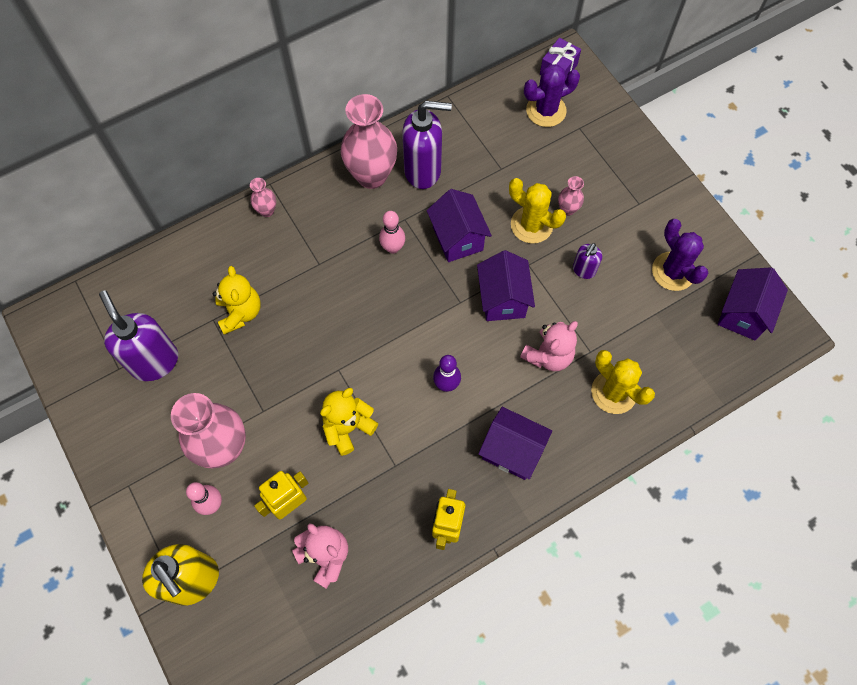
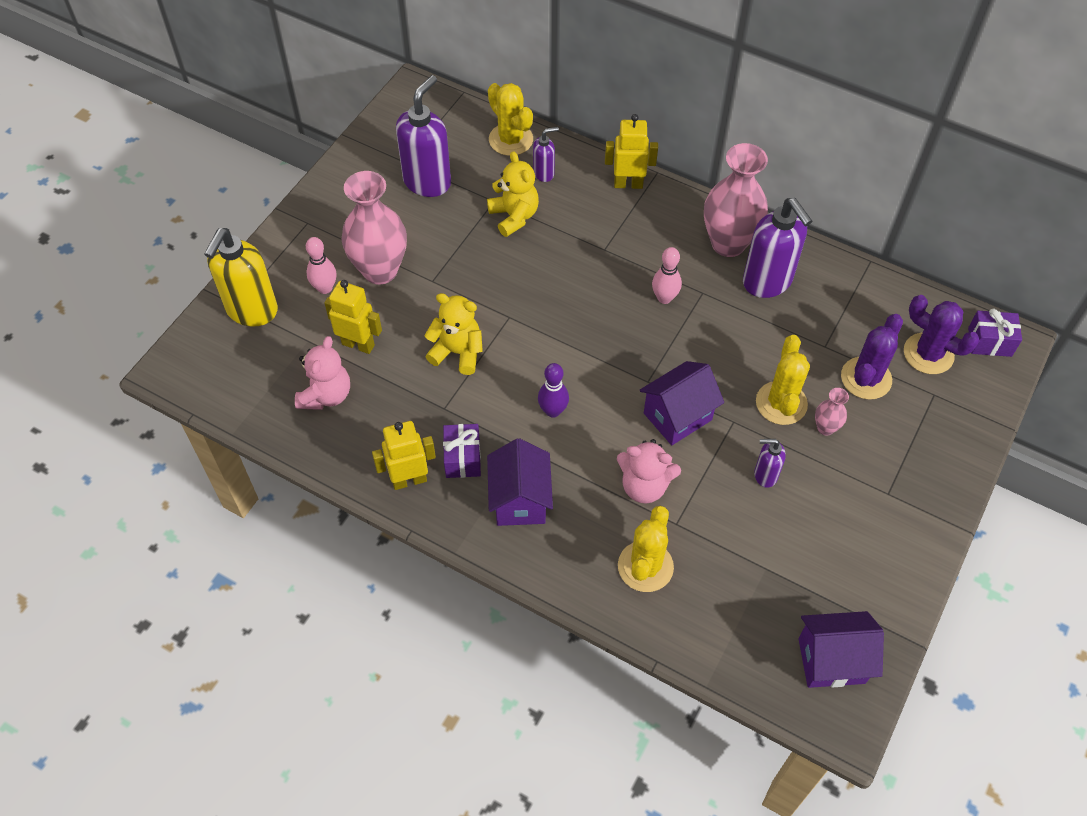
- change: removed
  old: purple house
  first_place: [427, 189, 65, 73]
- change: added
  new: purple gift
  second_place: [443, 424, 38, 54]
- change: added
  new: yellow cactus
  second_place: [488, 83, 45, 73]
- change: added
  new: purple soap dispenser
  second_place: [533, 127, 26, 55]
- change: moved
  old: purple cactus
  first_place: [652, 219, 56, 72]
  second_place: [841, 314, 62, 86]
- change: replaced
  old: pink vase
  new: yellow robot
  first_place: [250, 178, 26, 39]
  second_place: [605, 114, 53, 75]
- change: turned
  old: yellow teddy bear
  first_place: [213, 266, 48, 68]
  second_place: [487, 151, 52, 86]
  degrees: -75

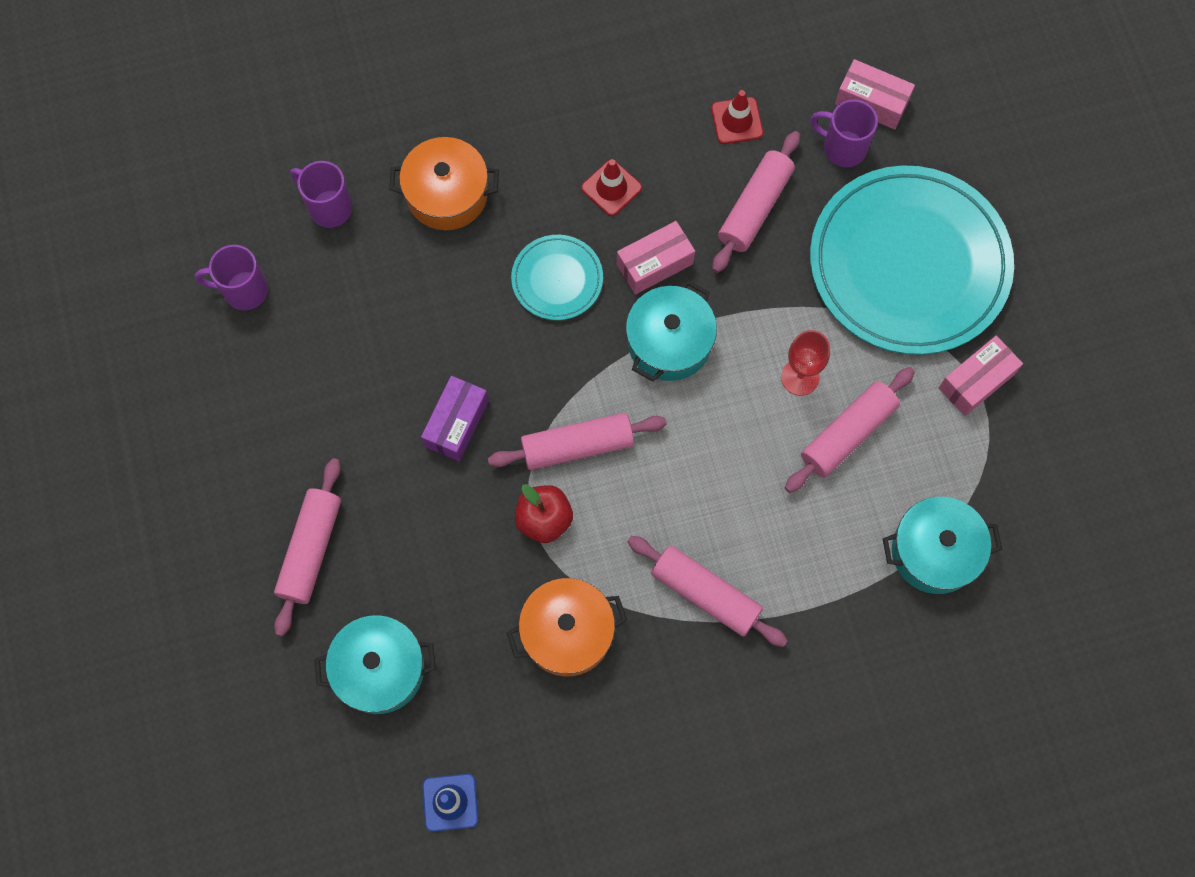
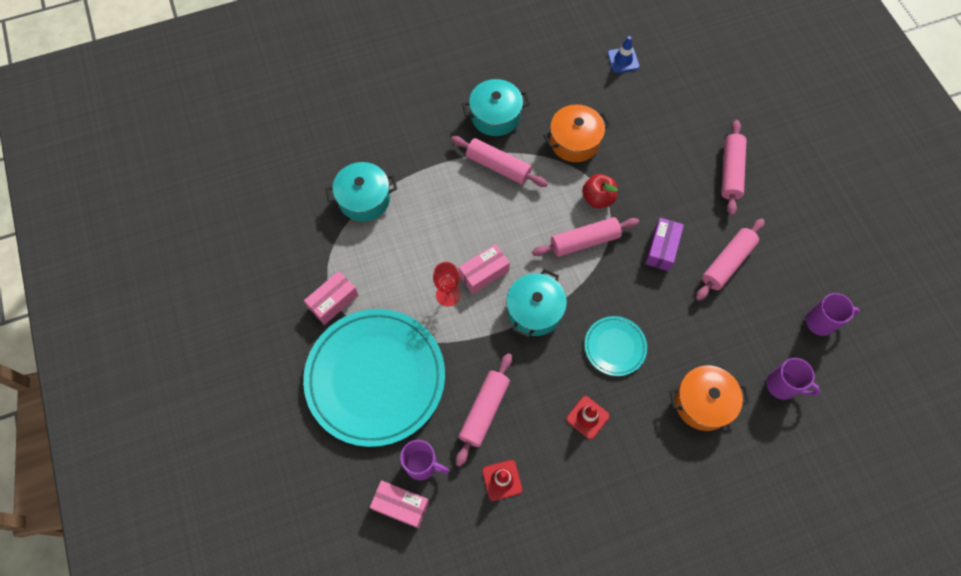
- change: moved
  old: turquoise pot
  first_place: [314, 615, 122, 99]
  second_place: [462, 79, 68, 57]
- change: moved
  old: pink box
  first_place: [617, 221, 78, 74]
  second_place: [458, 244, 52, 50]
- change: moved
  old: pink rolling pin
  first_place: [785, 367, 130, 126]
  second_place: [696, 218, 69, 83]

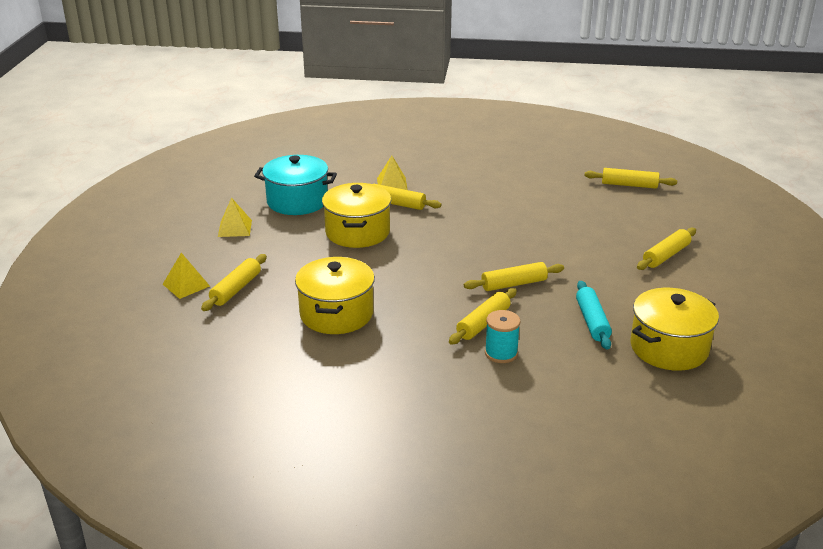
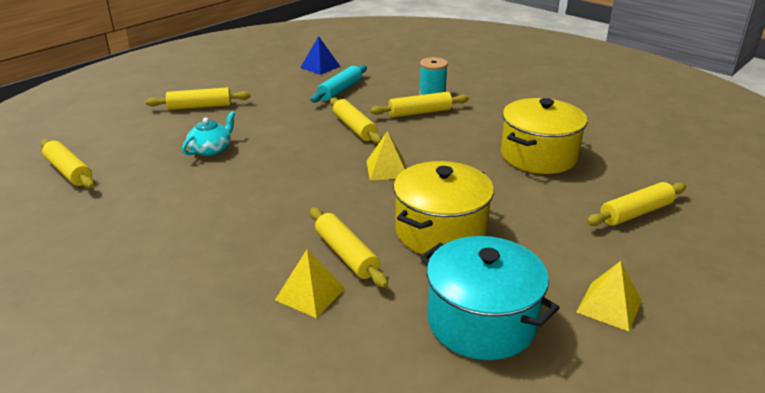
- change: added
  new: turquoise teapot
  second_place: [182, 111, 53, 45]
- change: moved
  old: yellow pyramid
  first_place: [162, 253, 48, 46]
  second_place: [367, 131, 39, 49]
- change: replaced
  old: yellow pot
  new: blue pyramid
  first_place: [630, 288, 89, 83]
  second_place: [300, 36, 40, 39]
- change: turned
  old: yellow rolling pin
  first_place: [464, 262, 100, 29]
  second_place: [330, 97, 52, 47]
  degrees: 45

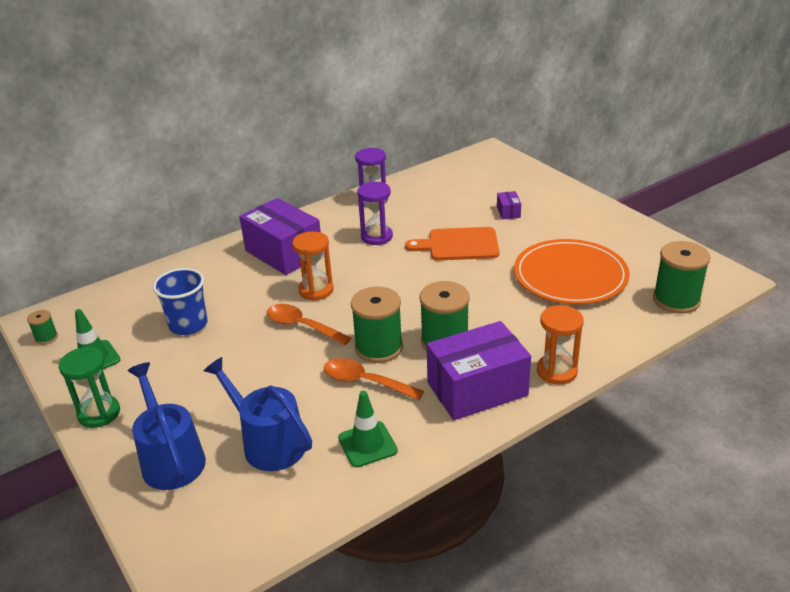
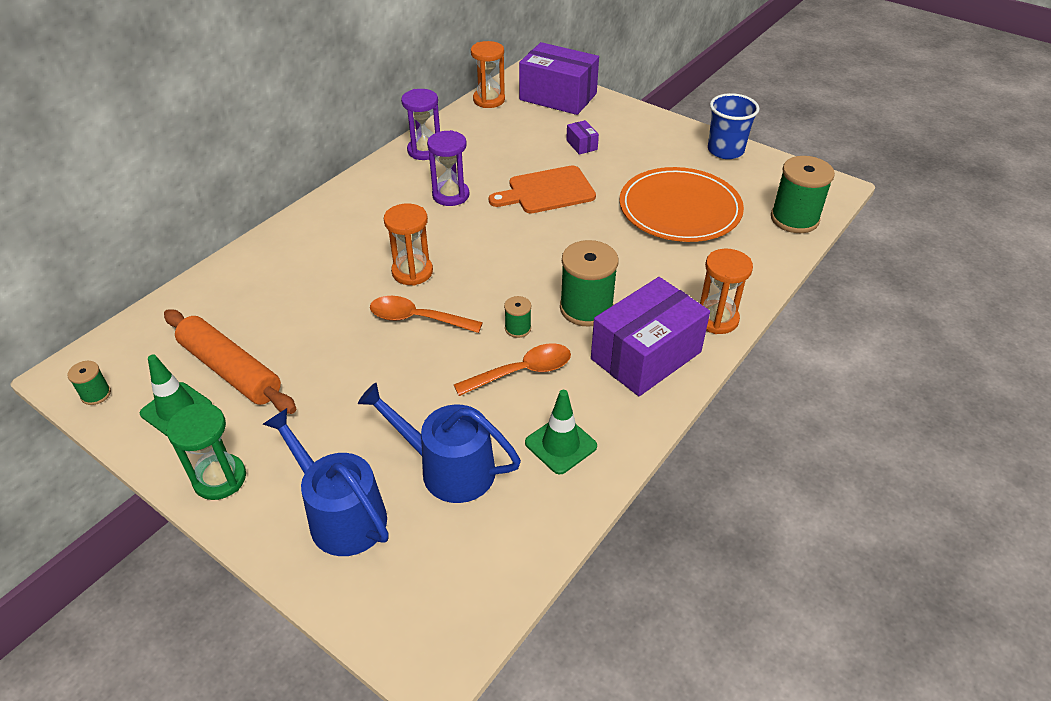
- change: added
  new: orange rolling pin
  second_place: [164, 309, 132, 105]
- change: added
  new: orange hourglass
  second_place: [471, 41, 34, 67]
- change: moved
  old: blue cup
  first_place: [152, 268, 56, 67]
  second_place: [708, 93, 52, 66]
- change: moved
  old: purple box
  first_place: [239, 198, 82, 77]
  second_place: [519, 42, 80, 73]
- change: turned
  old: orange spoon
  first_place: [324, 358, 100, 42]
  second_place: [454, 343, 117, 53]
  degrees: 150
- change: resized
  old: green spool
  first_place: [351, 287, 52, 76]
  second_place: [504, 296, 27, 42]
  factor: 0.48

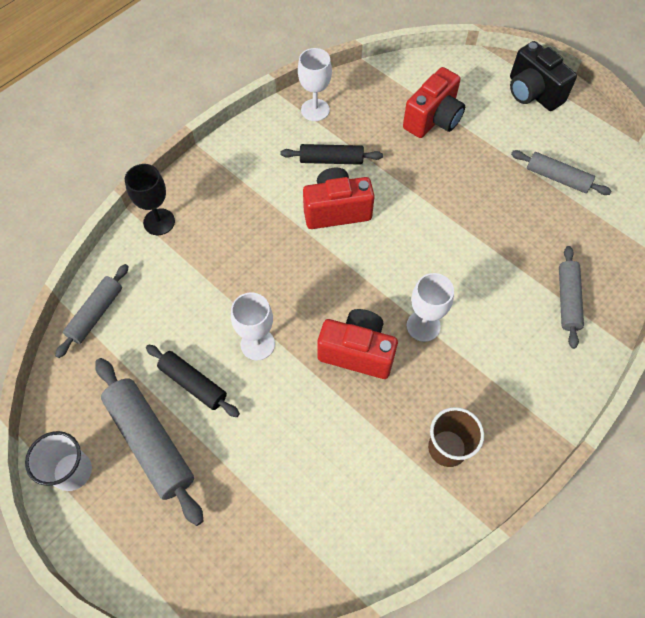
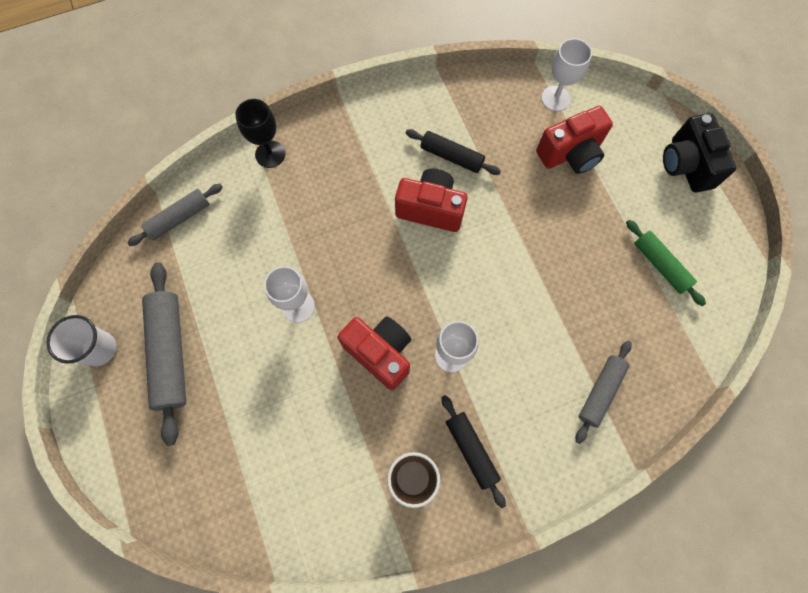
- change: moved
  old: black rolling pin
  first_place: [146, 345, 94, 72]
  second_place: [441, 395, 65, 113]
- change: moved
  old: white goblet
  first_place: [298, 48, 34, 73]
  second_place: [541, 38, 51, 73]
- change: recoloured
  old: grey rolling pin
  new: green rolling pin
  first_place: [511, 150, 101, 45]
  second_place: [626, 220, 80, 86]

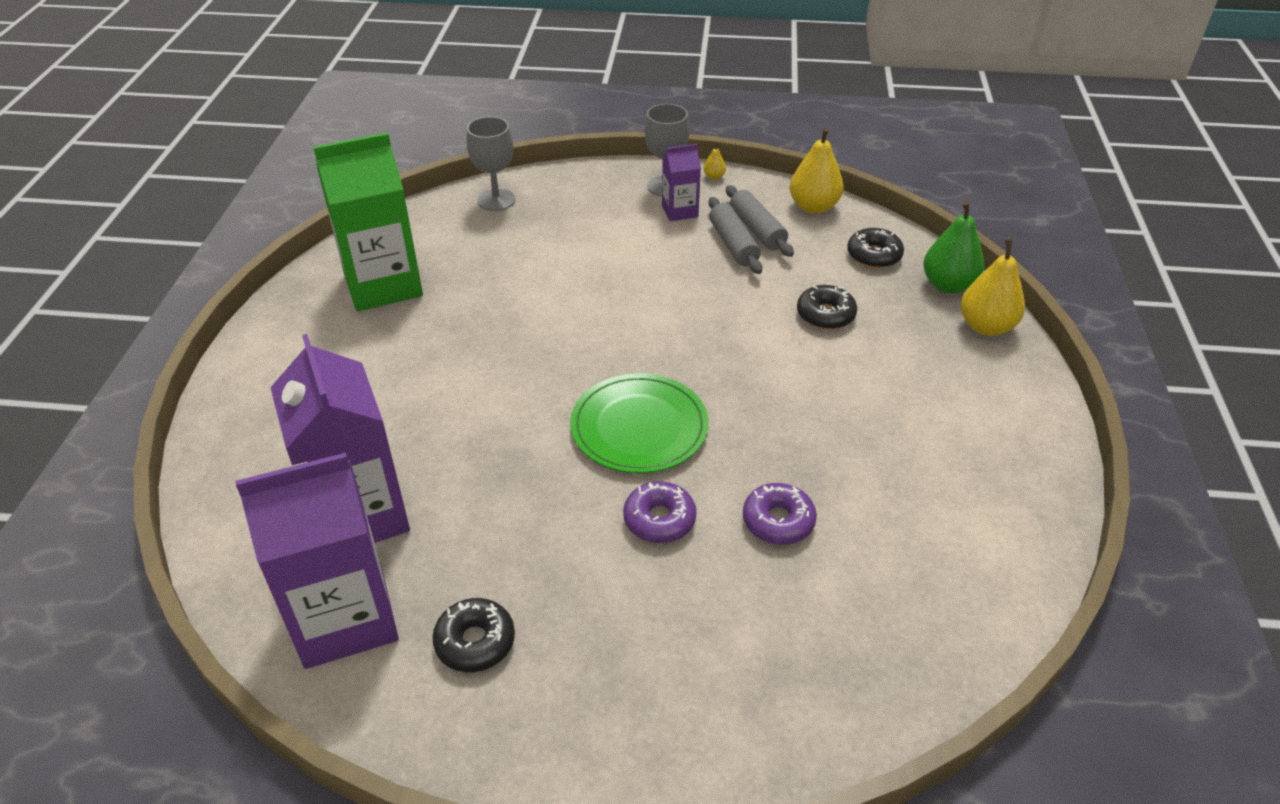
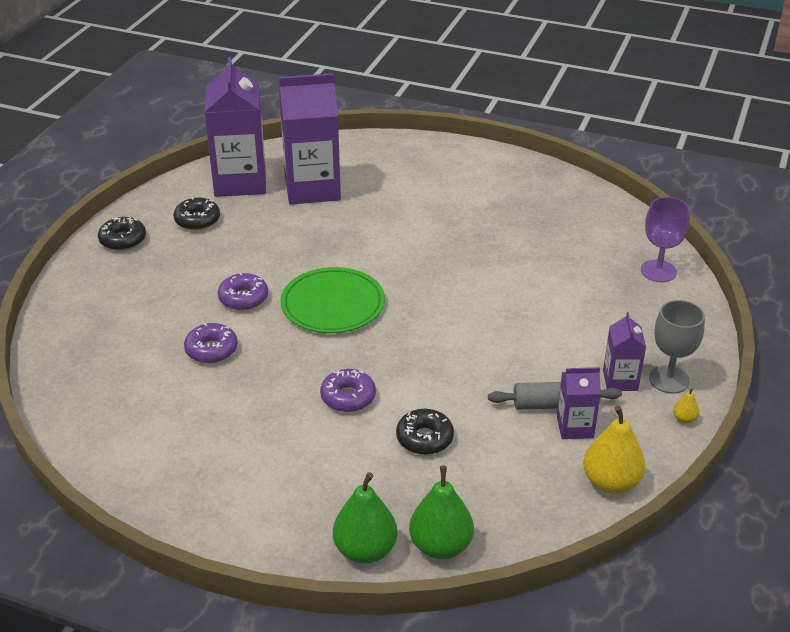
- change: removed
  old: green carton
  first_place: [313, 132, 110, 179]
- change: added
  new: purple donut
  second_place: [320, 369, 56, 43]
- change: moved
  old: black donut
  first_place: [847, 228, 57, 40]
  second_place: [98, 217, 48, 34]
- change: replaced
  old: grey rolling pin
  new: purple carton
  first_place: [726, 185, 68, 72]
  second_place: [557, 367, 44, 72]
- change: recoloured
  old: grey goblet
  new: purple goblet
  first_place: [466, 116, 49, 95]
  second_place: [641, 197, 49, 85]
- change: recoloured
  old: yellow pear
  new: green pear
  first_place: [961, 238, 64, 98]
  second_place: [333, 472, 64, 91]

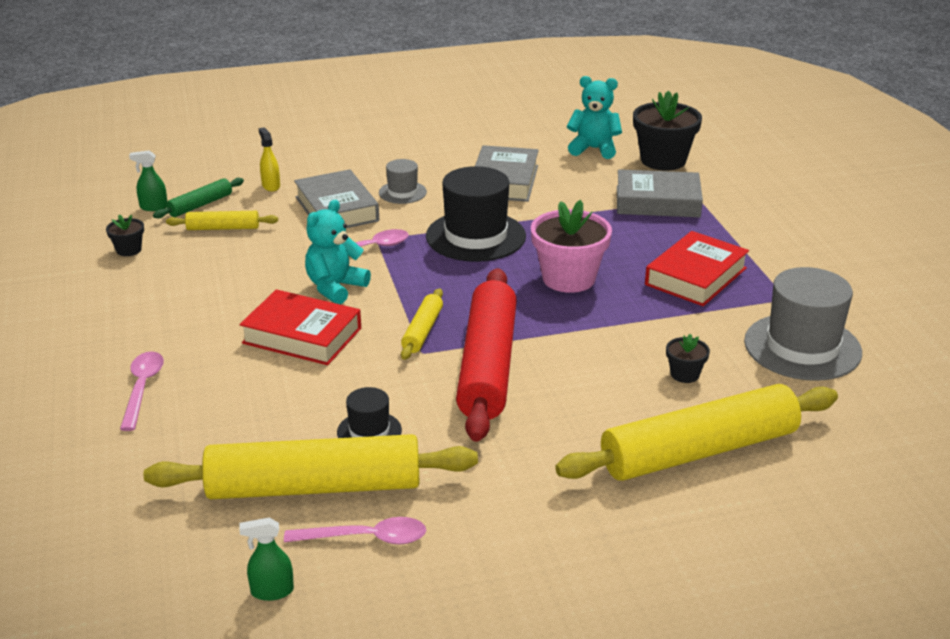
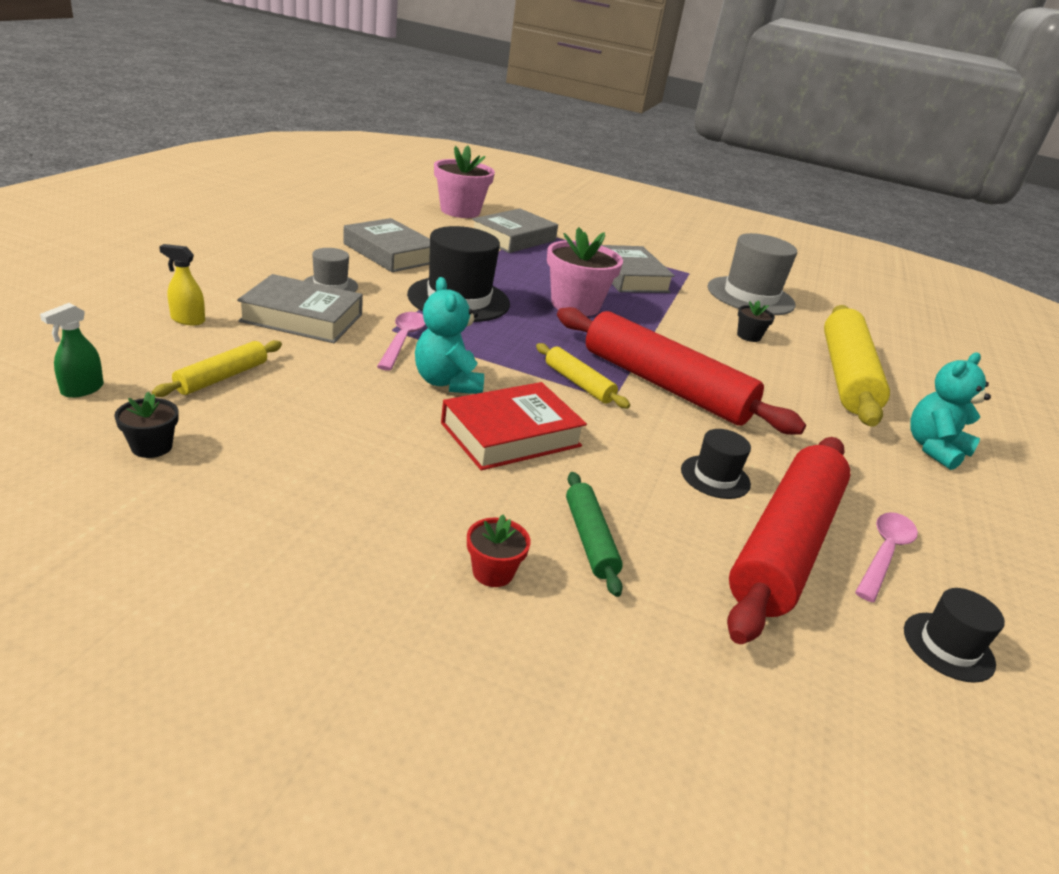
- change: moved
  old: green rolling pin
  first_place: [153, 178, 91, 40]
  second_place: [566, 472, 57, 125]
- change: moved
  old: turquoise teddy bear
  first_place: [567, 76, 55, 83]
  second_place: [910, 352, 81, 118]
- change: replaced
  old: pink spoon
  new: red flower pot
  first_place: [120, 351, 44, 80]
  second_place: [467, 515, 64, 72]
- change: replaced
  old: green spray bottle
  new: black hat
  first_place: [239, 517, 55, 84]
  second_place: [904, 588, 101, 95]
- change: recoloured
  old: yellow rolling pin
  new: red rolling pin
  first_place: [144, 434, 334, 65]
  second_place: [727, 437, 123, 207]
- change: recoloured
  old: black flower pot
  new: pink flower pot
  first_place: [633, 91, 69, 80]
  second_place: [434, 145, 61, 73]
- change: recoloured
  old: red book
  new: grey book
  first_place: [645, 231, 104, 75]
  second_place: [601, 245, 74, 48]

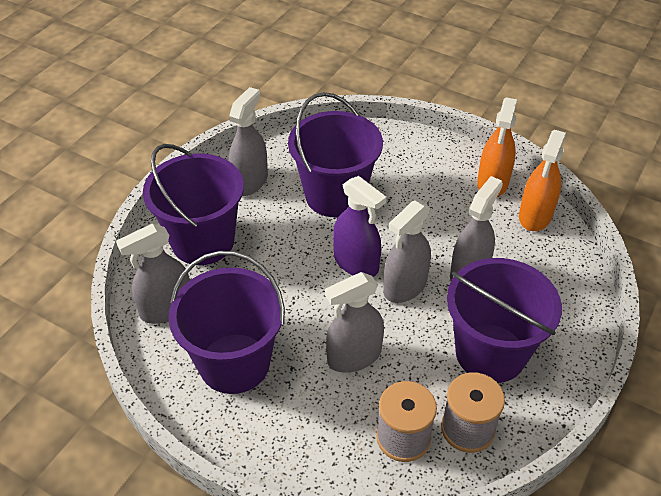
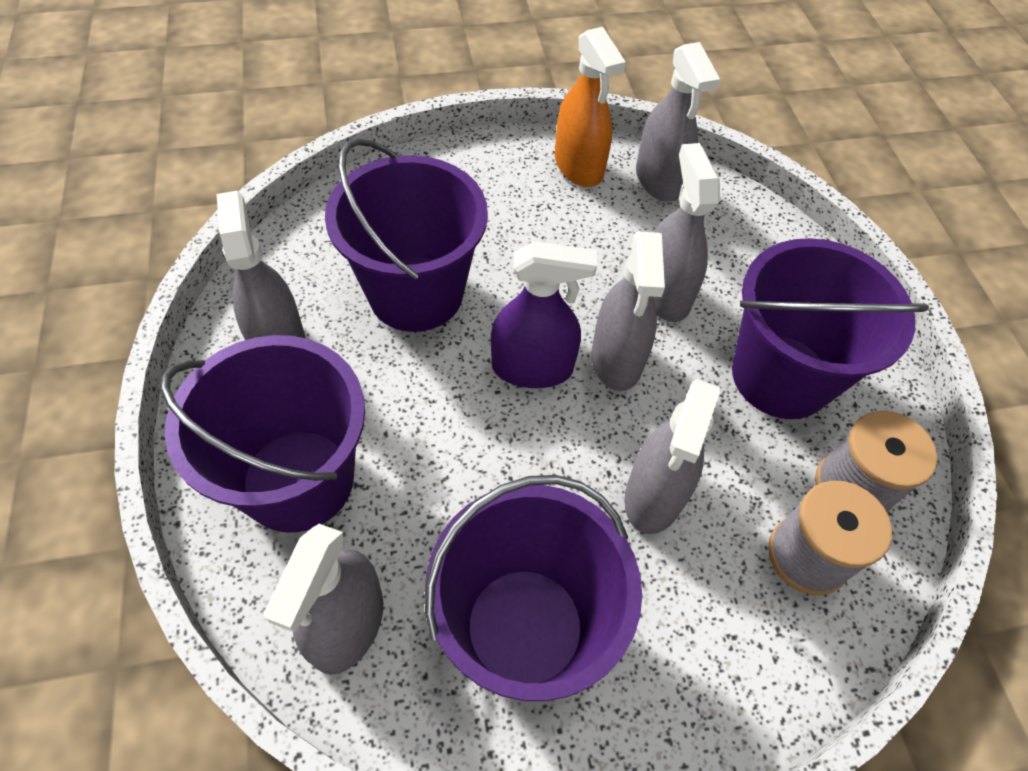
- change: recoloured
  old: orange spray bottle
  new: grey spray bottle
  first_place: [519, 130, 47, 101]
  second_place: [636, 42, 84, 160]

